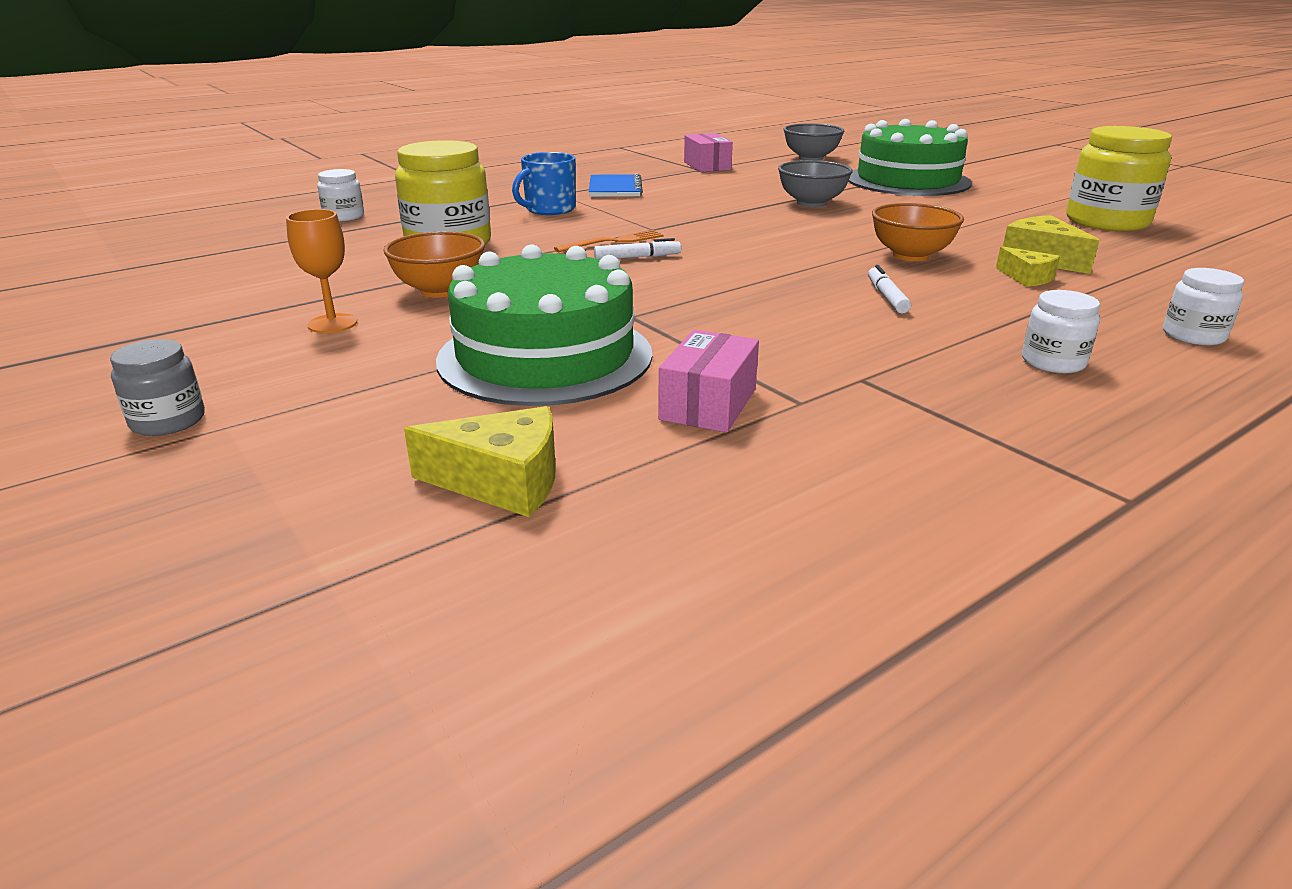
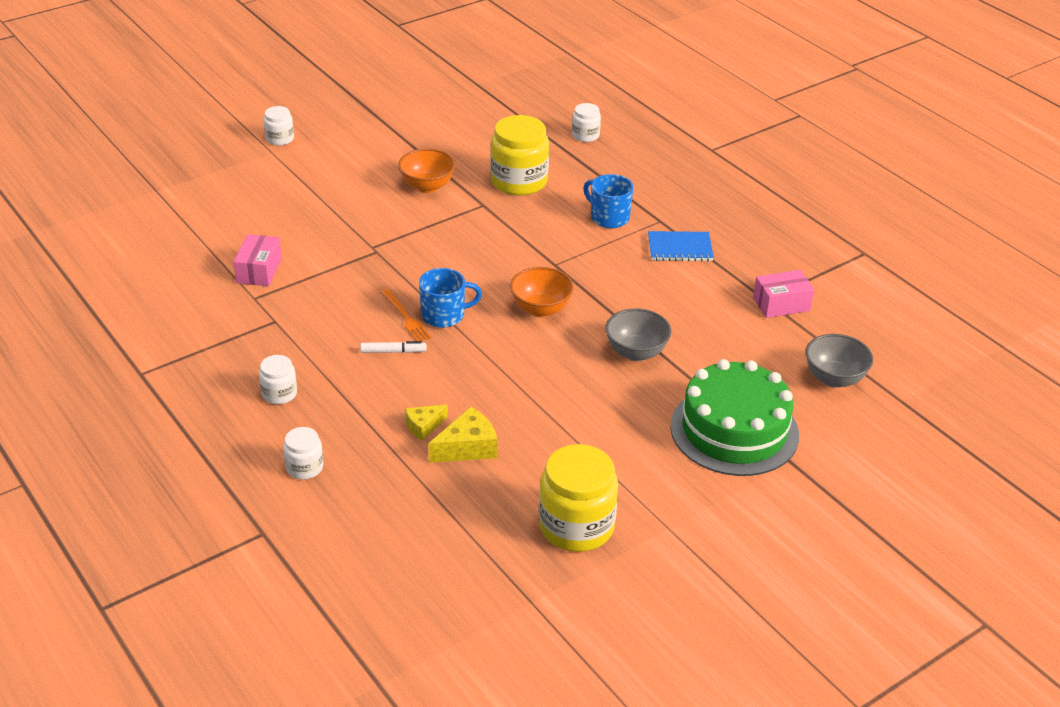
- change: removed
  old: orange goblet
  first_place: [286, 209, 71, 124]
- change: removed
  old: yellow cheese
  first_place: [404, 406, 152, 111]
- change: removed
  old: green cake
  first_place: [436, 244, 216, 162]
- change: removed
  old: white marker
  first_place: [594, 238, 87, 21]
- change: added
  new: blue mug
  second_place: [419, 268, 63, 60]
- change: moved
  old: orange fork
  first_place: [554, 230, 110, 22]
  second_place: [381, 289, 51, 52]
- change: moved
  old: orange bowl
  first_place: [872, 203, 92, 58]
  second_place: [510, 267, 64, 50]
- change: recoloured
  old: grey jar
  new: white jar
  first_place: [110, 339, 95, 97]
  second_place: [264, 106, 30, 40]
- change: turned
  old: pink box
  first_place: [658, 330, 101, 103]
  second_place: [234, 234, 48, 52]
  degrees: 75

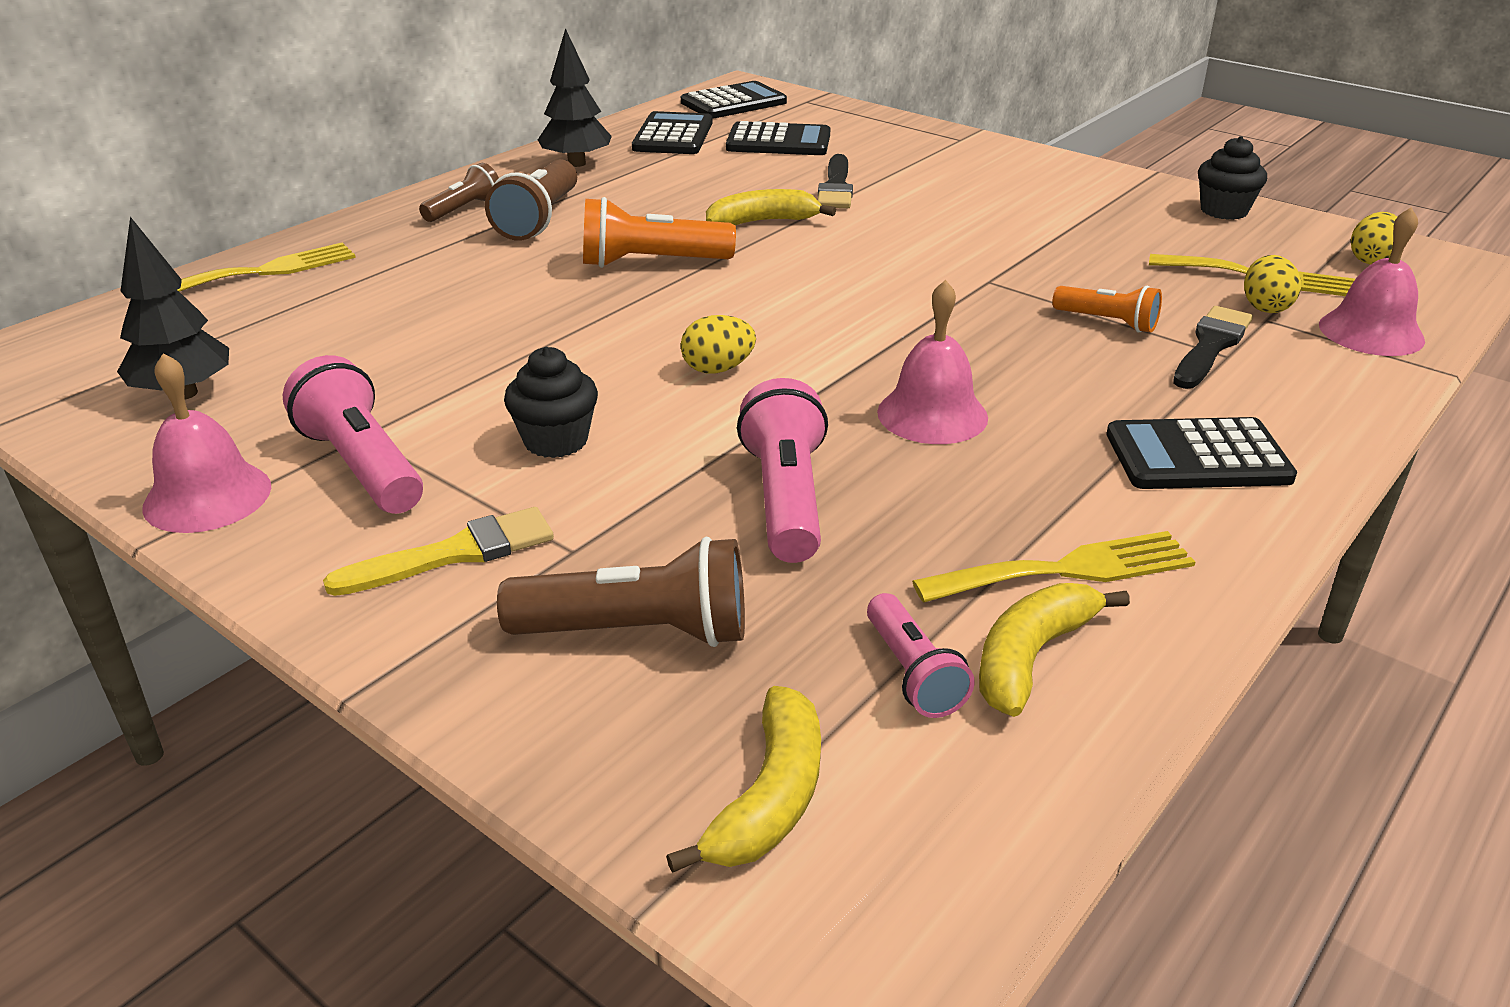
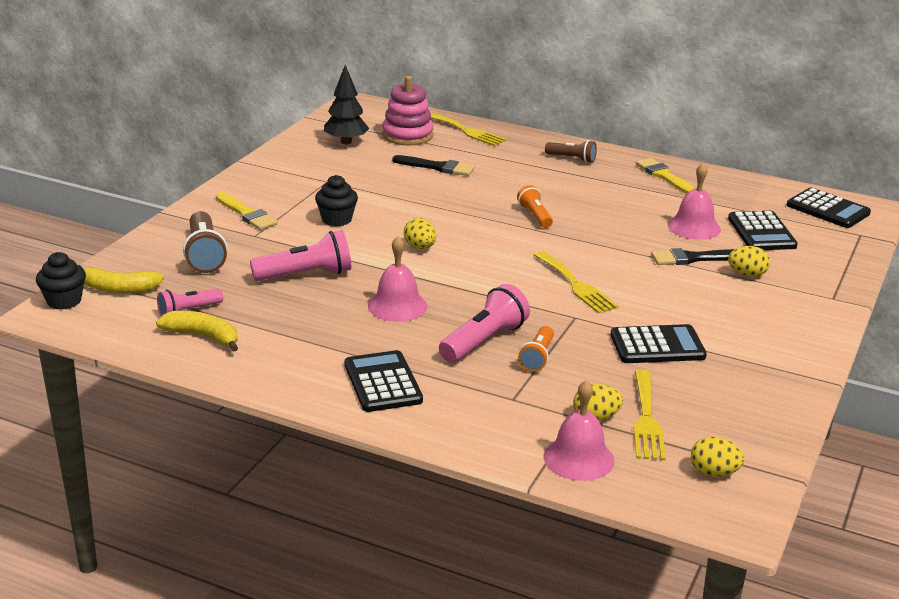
- change: removed
  old: brown flashlight
  first_place: [485, 159, 92, 82]
- change: removed
  old: yellow banana
  first_place: [706, 189, 130, 36]
- change: added
  new: pink stacking toy
  second_place: [382, 76, 51, 69]
- change: added
  new: yellow egg
  second_place: [728, 246, 42, 31]
- change: moved
  old: pink bell
  first_place: [142, 353, 129, 180]
  second_place: [668, 163, 53, 77]
- change: moved
  old: pink flashlight
  first_place: [283, 355, 140, 159]
  second_place: [439, 284, 91, 78]
- change: moved
  old: black calculator
  first_place: [632, 111, 81, 43]
  second_place: [610, 324, 97, 39]
- change: moved
  old: yellow fork
  first_place: [912, 531, 283, 72]
  second_place: [534, 251, 85, 63]
- change: moved
  old: black brush
  first_place: [1173, 306, 80, 83]
  second_place: [392, 155, 83, 21]
- change: moved
  old: black cupcake
  first_place: [1198, 136, 69, 84]
  second_place: [36, 252, 50, 58]
- change: replaced
  old: black tree
  new: yellow brush
  first_place: [538, 28, 74, 139]
  second_place: [636, 158, 60, 36]
- change: resized
  old: orange flashlight
  first_place: [583, 197, 153, 71]
  second_place: [517, 185, 36, 43]
  factor: 0.62

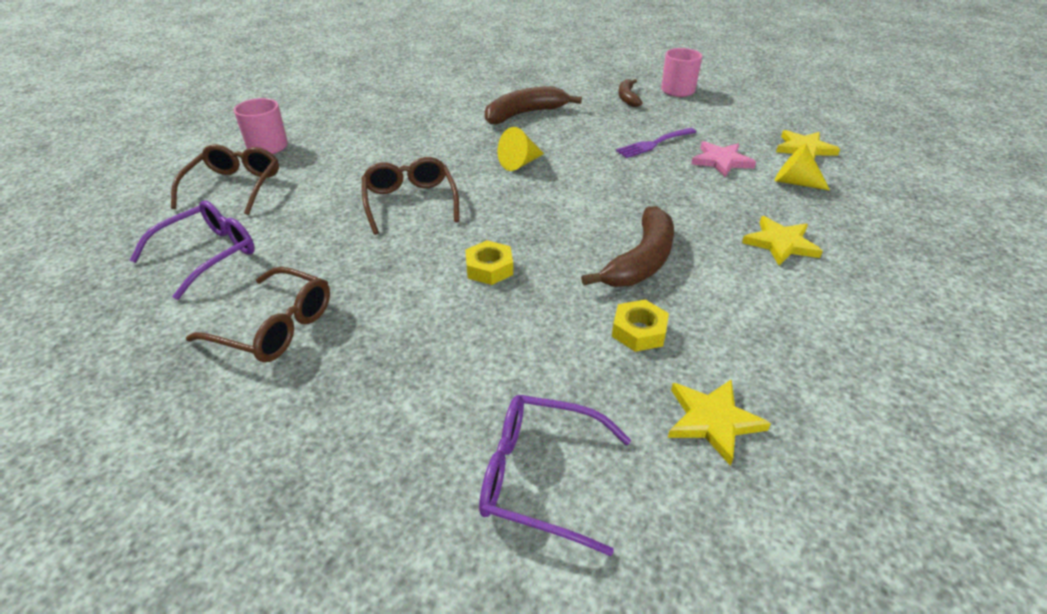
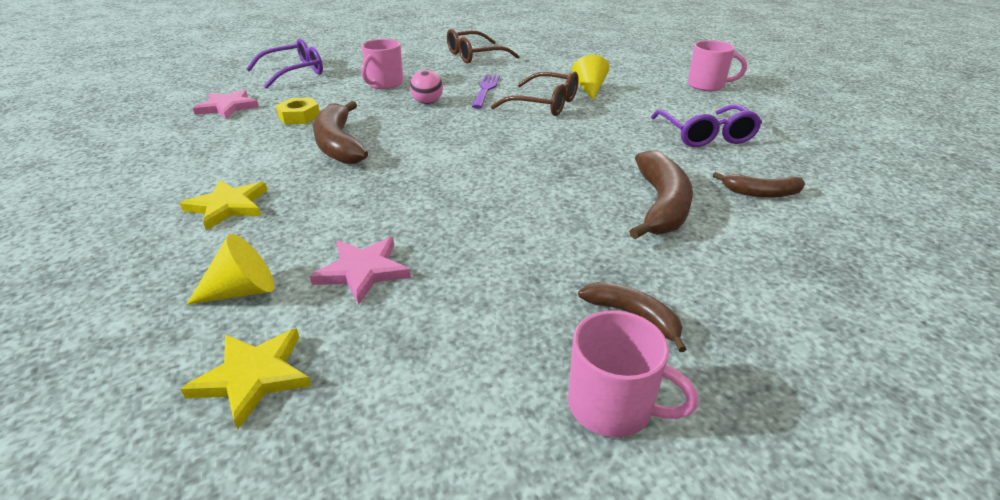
- change: removed
  old: brown glasses
  first_place: [171, 144, 108, 71]
- change: added
  new: pink mug
  second_place: [361, 39, 43, 50]
- change: added
  new: brown banana
  second_place: [713, 172, 92, 26]
- change: moved
  old: purple glasses
  first_place: [130, 201, 125, 99]
  second_place: [651, 104, 111, 43]
- change: moved
  old: yellow cone
  first_place: [498, 127, 46, 44]
  second_place: [571, 55, 38, 45]
- change: moved
  old: purple fork
  first_place: [616, 128, 80, 30]
  second_place: [472, 75, 28, 33]
- change: replaced
  old: yellow nut
  new: pink ball
  first_place: [465, 240, 48, 45]
  second_place: [410, 70, 33, 34]
- change: recoloured
  old: yellow star
  new: pink star
  first_place: [668, 379, 103, 87]
  second_place: [193, 89, 66, 30]

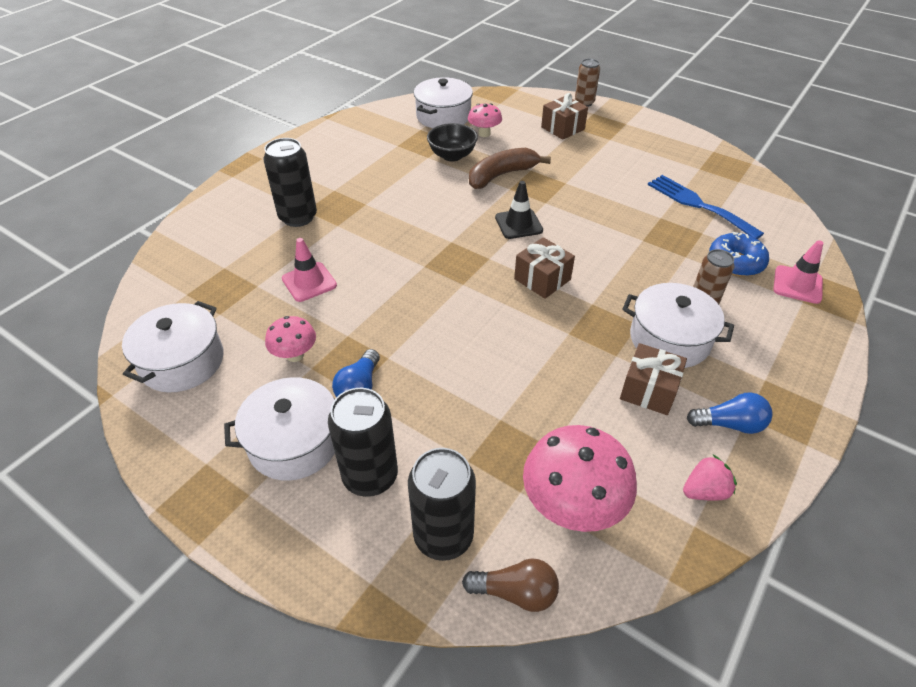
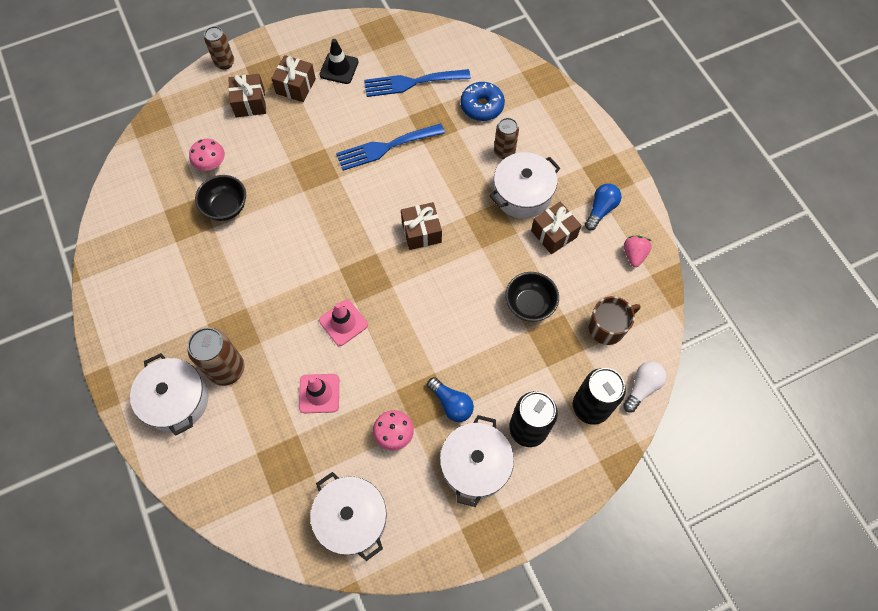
- change: removed
  old: brown banana
  first_place: [469, 148, 82, 41]
- change: added
  new: brown gift
  second_place: [271, 55, 45, 47]
- change: added
  new: blue fork
  second_place: [336, 123, 109, 48]
- change: added
  new: black bowl
  second_place: [505, 272, 54, 50]
- change: moved
  old: white pot
  first_place: [414, 77, 59, 51]
  second_place: [130, 353, 78, 83]
- change: moved
  old: black traffic cone
  first_place: [495, 181, 48, 58]
  second_place: [319, 39, 40, 45]
- change: moved
  old: pink traffic cone
  first_place: [773, 240, 50, 64]
  second_place: [319, 300, 49, 46]
- change: replaced
  old: pink mushroom
  new: brown mug
  first_place: [523, 425, 114, 107]
  second_place: [589, 296, 51, 49]
- change: recoloured
  old: black can
  new: brown can
  first_place: [264, 138, 53, 89]
  second_place: [188, 327, 56, 59]
- change: recoloured
  old: brown light bulb
  new: white light bulb
  first_place: [462, 558, 97, 54]
  second_place: [623, 362, 43, 51]

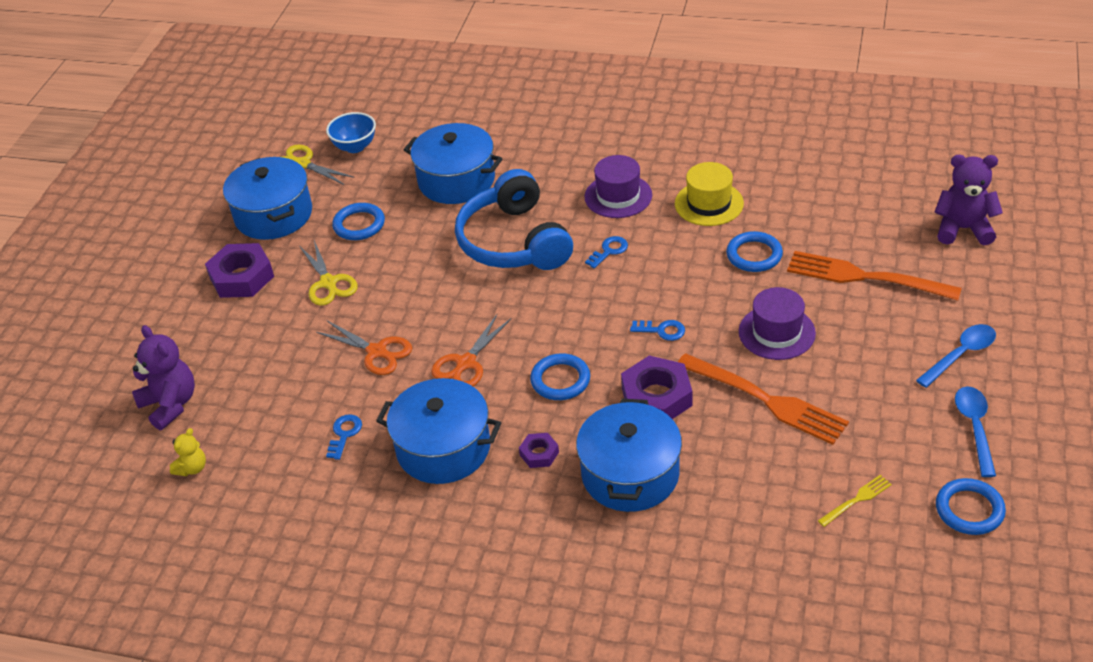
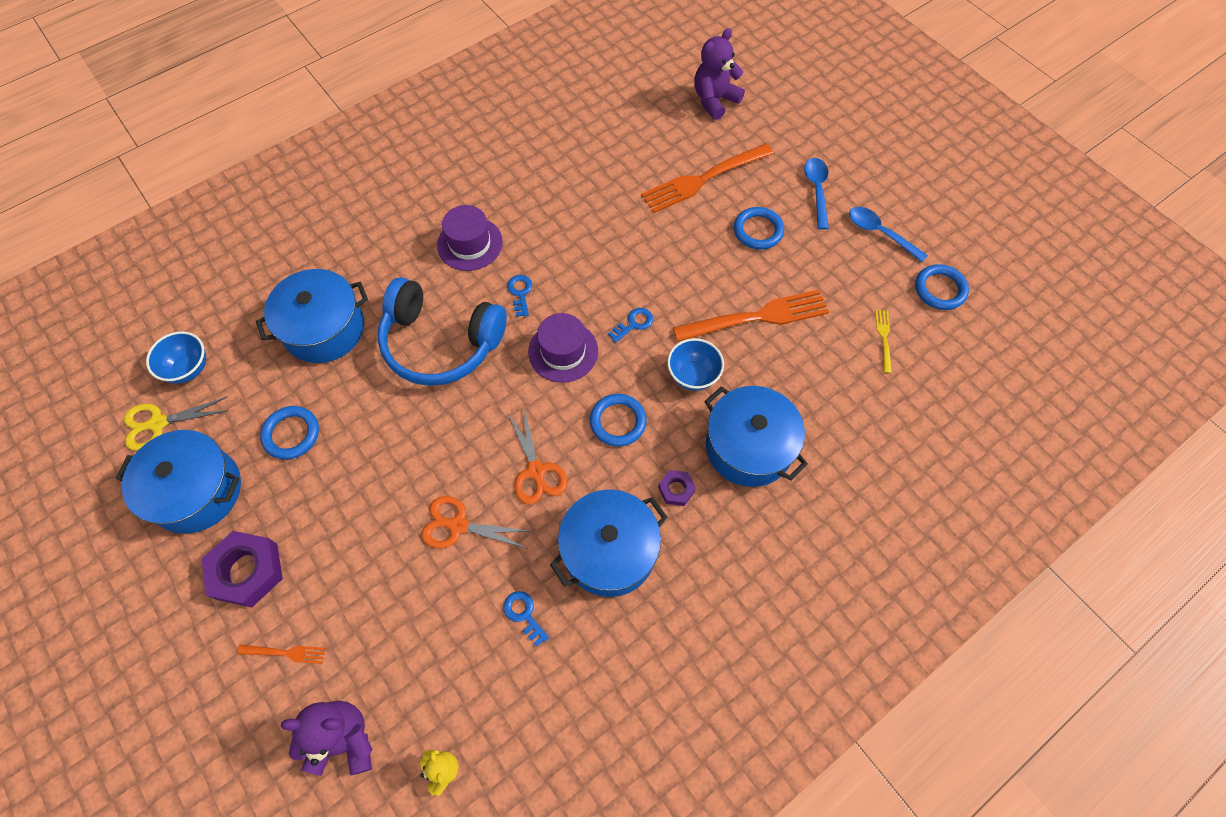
- change: removed
  old: yellow scissors
  first_place: [300, 240, 58, 66]
- change: removed
  old: yellow hat
  first_place: [675, 162, 69, 64]
- change: added
  new: orange fork
  second_place: [237, 645, 89, 19]
- change: moved
  old: blue ring
  first_place: [726, 231, 57, 41]
  second_place: [734, 207, 50, 43]
- change: moved
  old: purple hat
  first_place: [739, 287, 77, 73]
  second_place: [528, 313, 70, 70]
- change: replaced
  old: purple nut
  new: blue bowl
  first_place: [621, 355, 71, 64]
  second_place: [667, 338, 57, 53]
- change: turned
  old: orange scissors
  first_place: [316, 321, 96, 54]
  second_place: [421, 496, 112, 52]
  degrees: -150

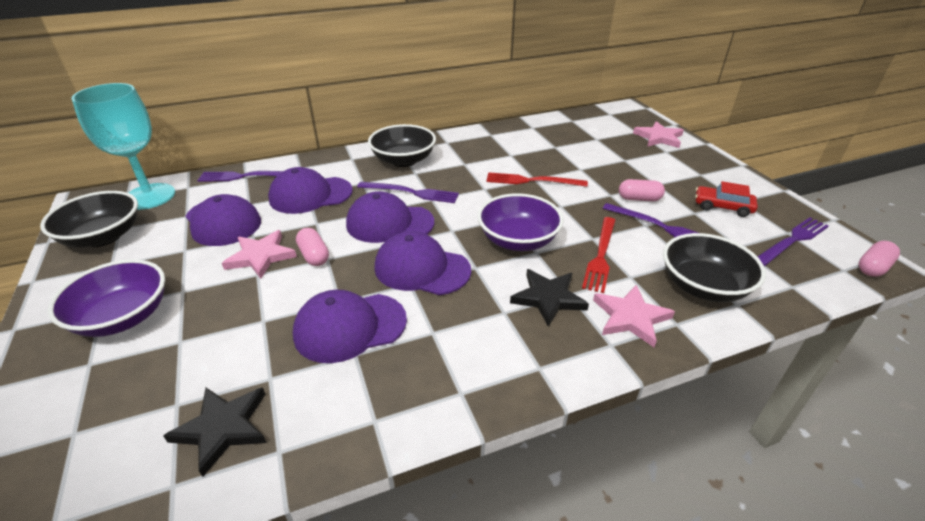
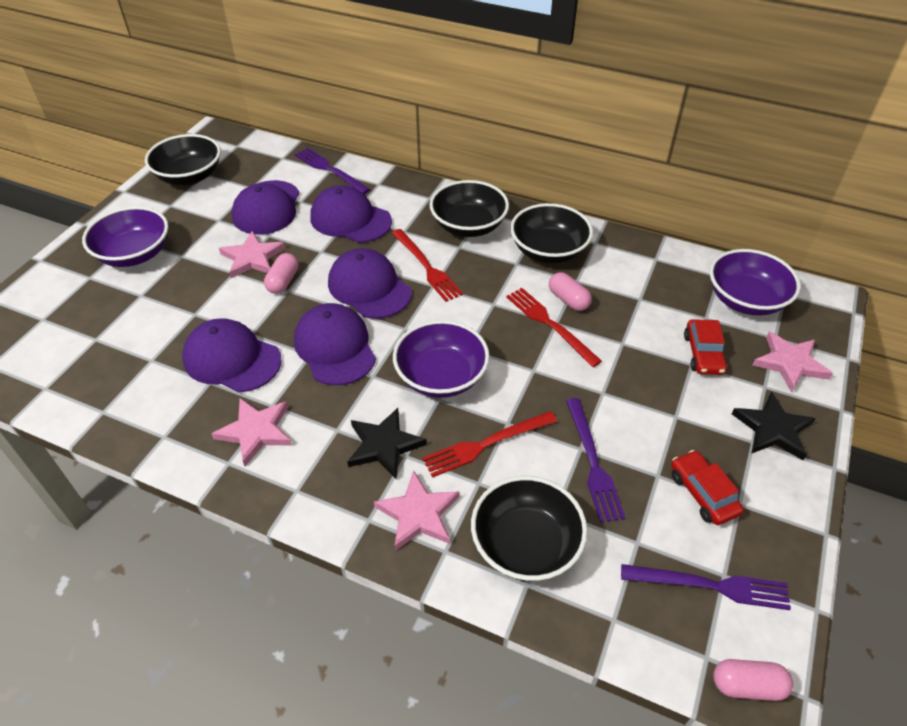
- change: removed
  old: turquoise goblet
  first_place: [72, 83, 103, 127]
- change: added
  new: pink star
  second_place: [212, 398, 80, 68]
- change: added
  new: black bowl
  second_place: [510, 203, 83, 61]
- change: added
  new: red car
  second_place: [684, 320, 43, 55]
- change: added
  new: purple bowl
  second_place: [710, 249, 91, 67]
- change: moved
  old: black star
  first_place: [163, 387, 104, 90]
  second_place: [732, 391, 84, 69]
- change: moved
  old: pink capsule
  first_place: [619, 179, 46, 22]
  second_place: [549, 272, 43, 39]
- change: recoloured
  old: purple fork
  new: red fork
  first_place: [357, 182, 102, 21]
  second_place: [392, 229, 71, 73]

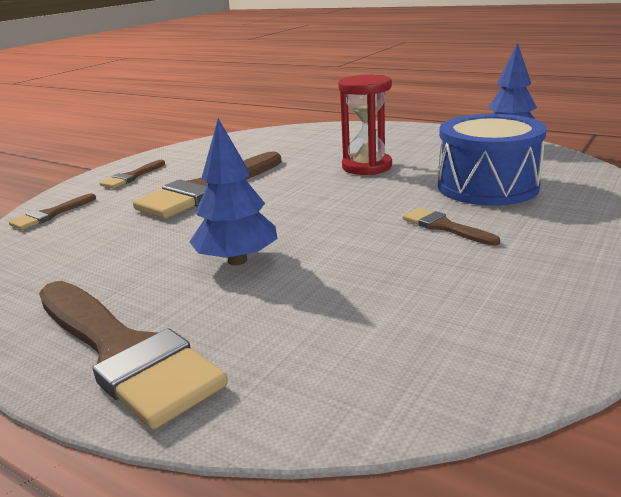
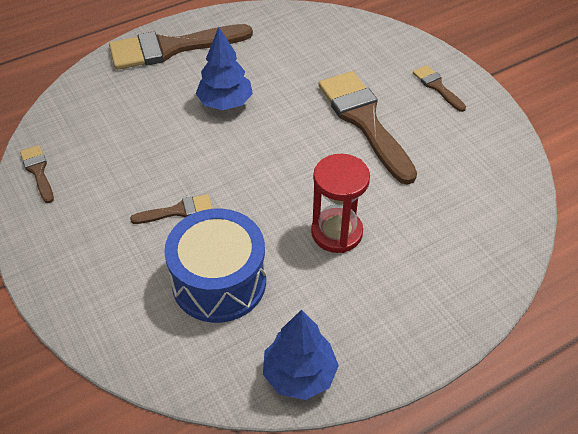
- change: moved
  old: brown brush
  first_place: [9, 193, 87, 37]
  second_place: [20, 145, 34, 58]

